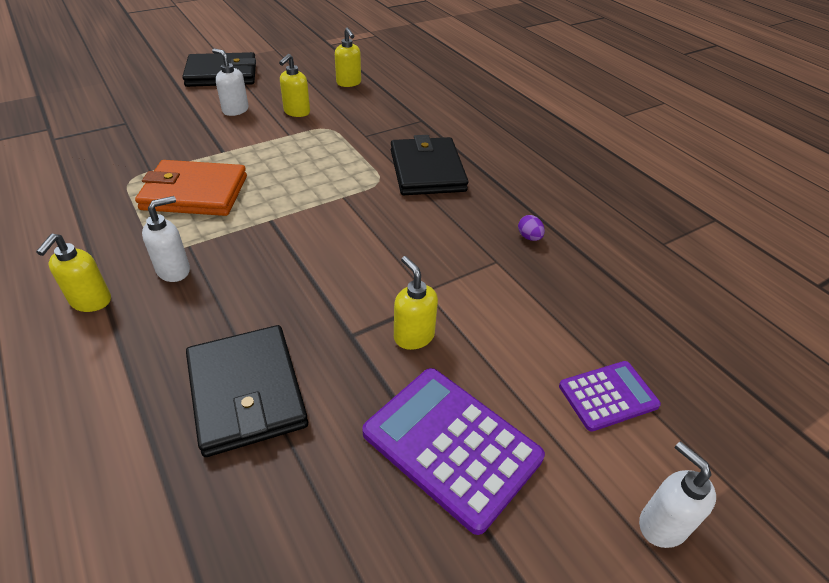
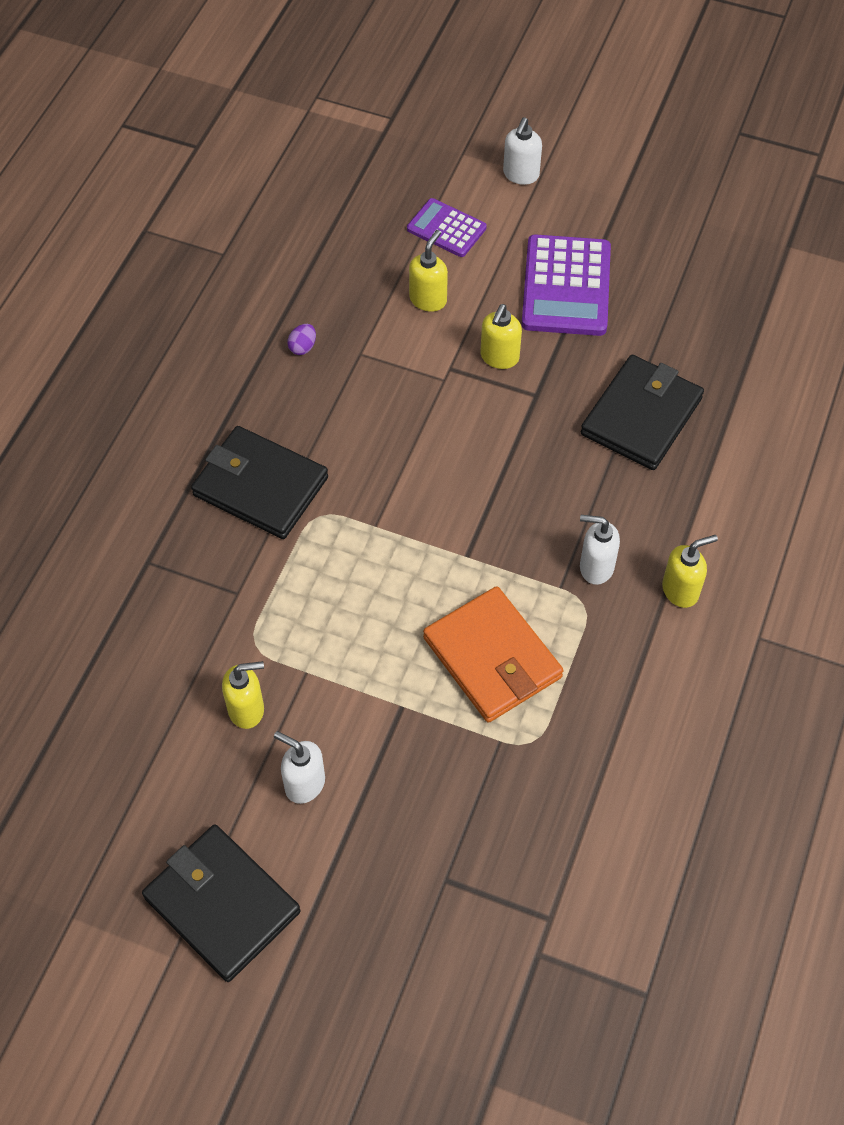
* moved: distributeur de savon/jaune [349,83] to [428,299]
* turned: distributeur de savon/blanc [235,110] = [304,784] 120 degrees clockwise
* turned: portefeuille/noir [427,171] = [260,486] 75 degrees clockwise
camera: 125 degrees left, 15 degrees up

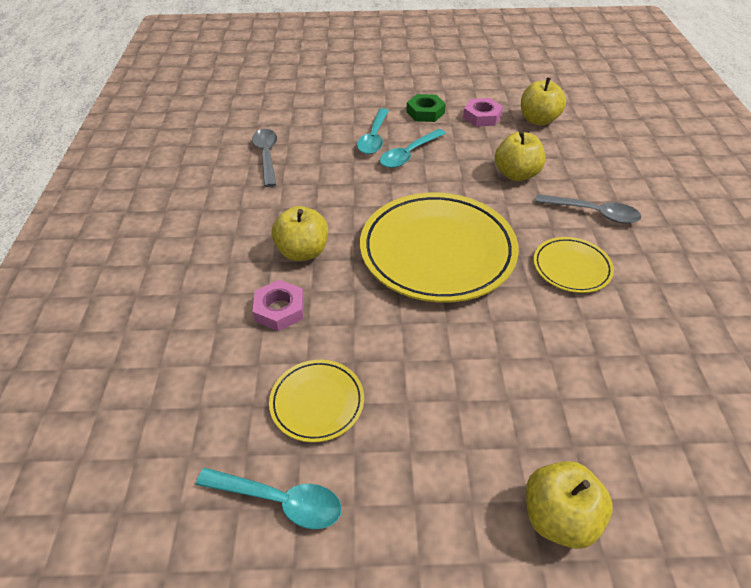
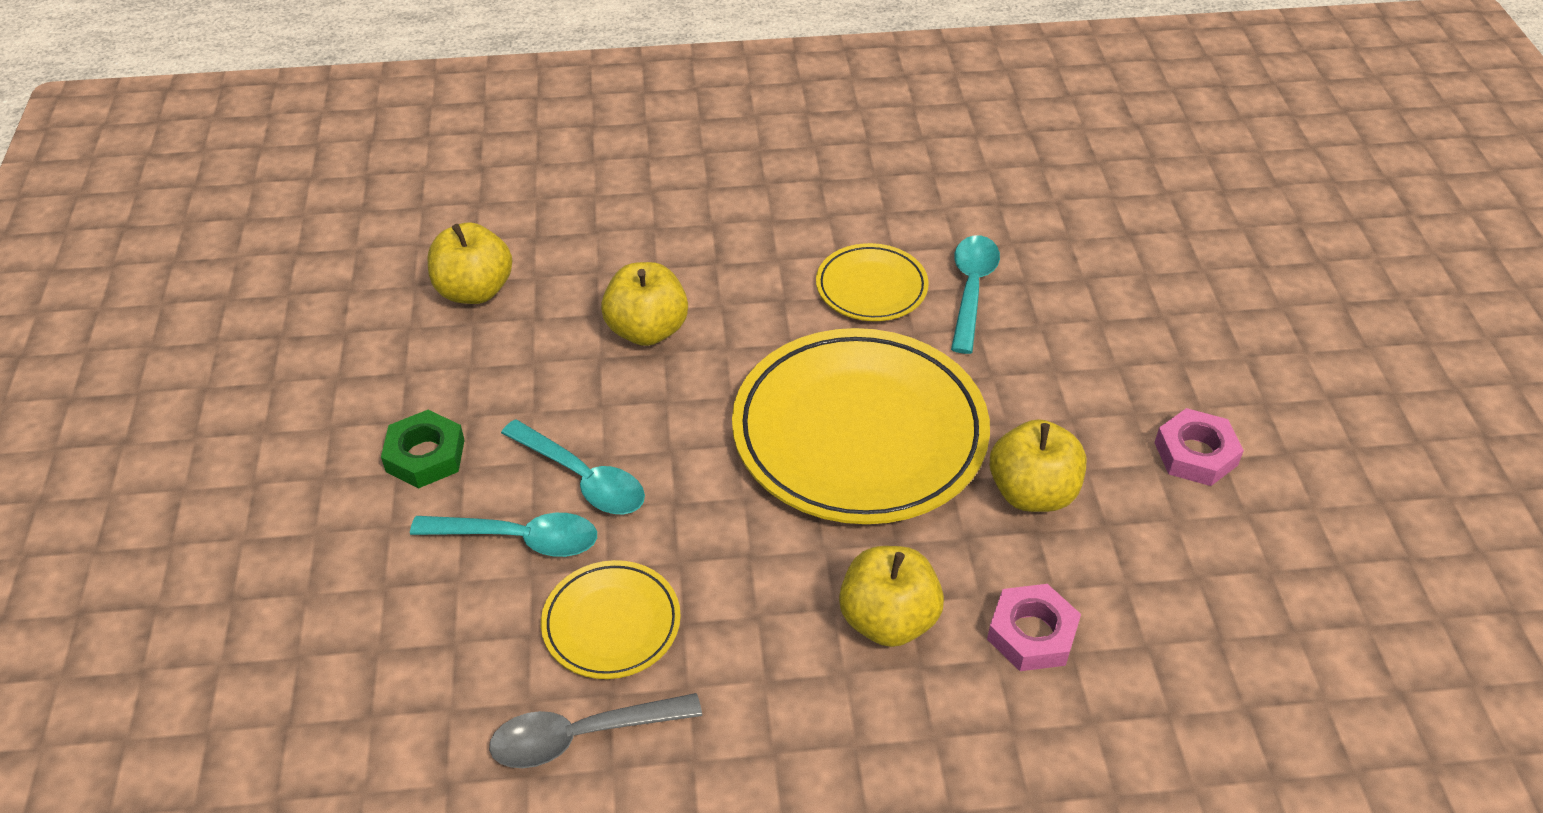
* removed: cuillère/gris [593,213]
* moved: cuillère/turquoise [279,500] to [971,290]
* moved: assiette/jaune [317,402] to [611,624]
* moved: écrou/rose [482,116] to [1195,454]
* moved: pomme/jaune [558,517] to [1032,493]
camera: 95 degrees left, 0 degrees up

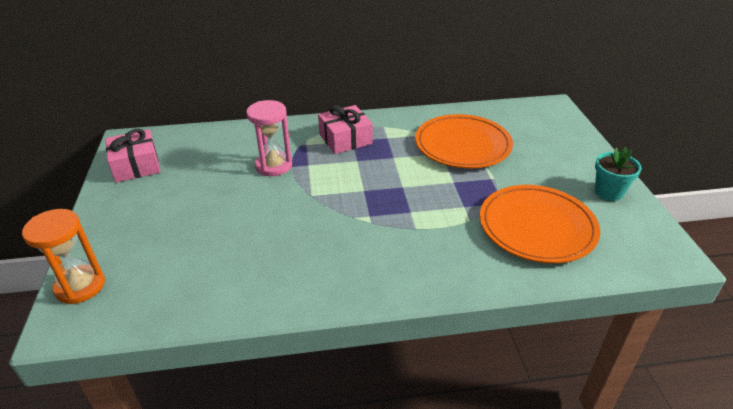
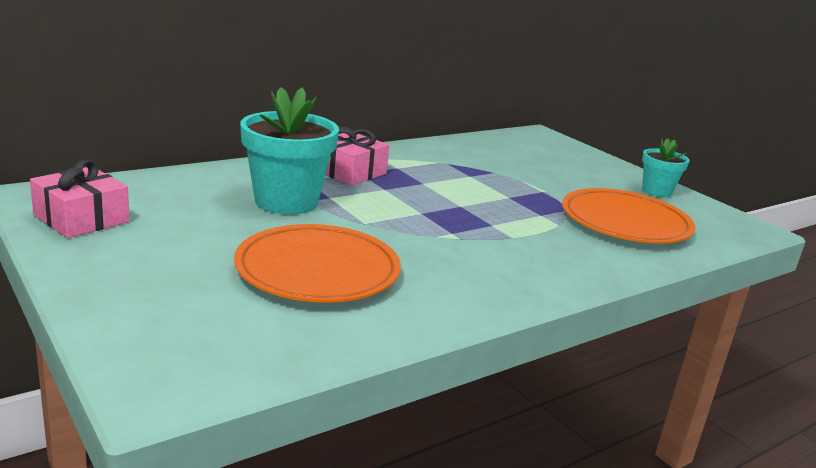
* removed: sablier/orange [80,286]
* moved: assiette/orange [462,145] to [317,270]
* replaced: sablier/rose [274,165] to pot de fleurs/turquoise [286,201]
camera: 30 degrees left, 15 degrees down

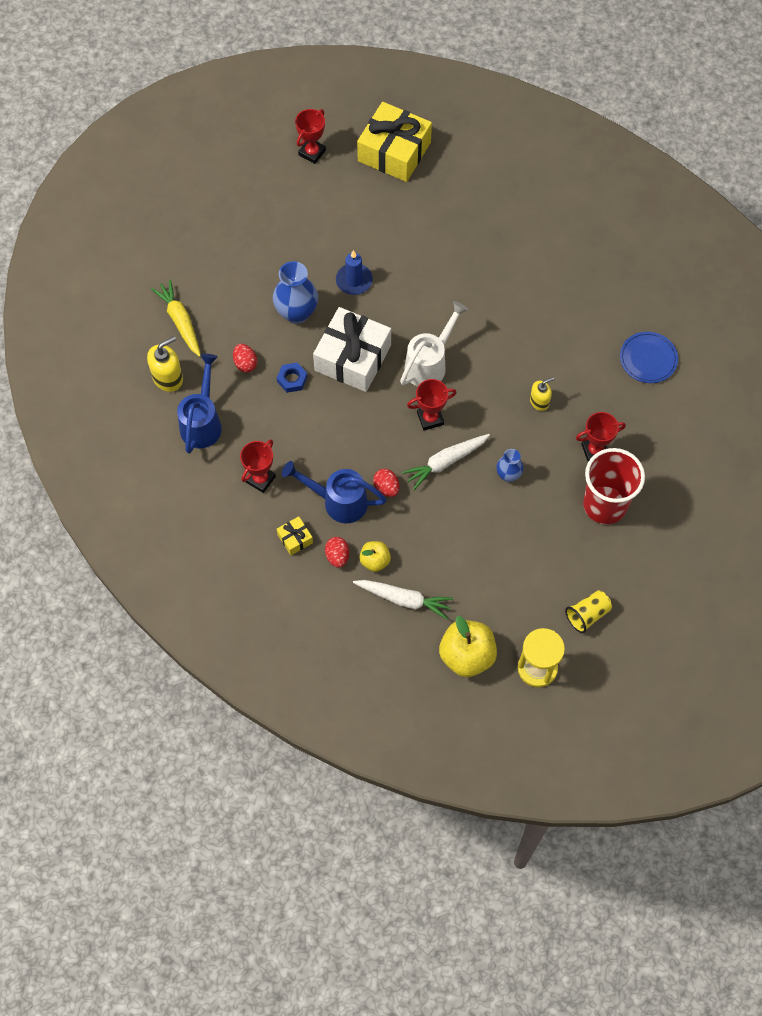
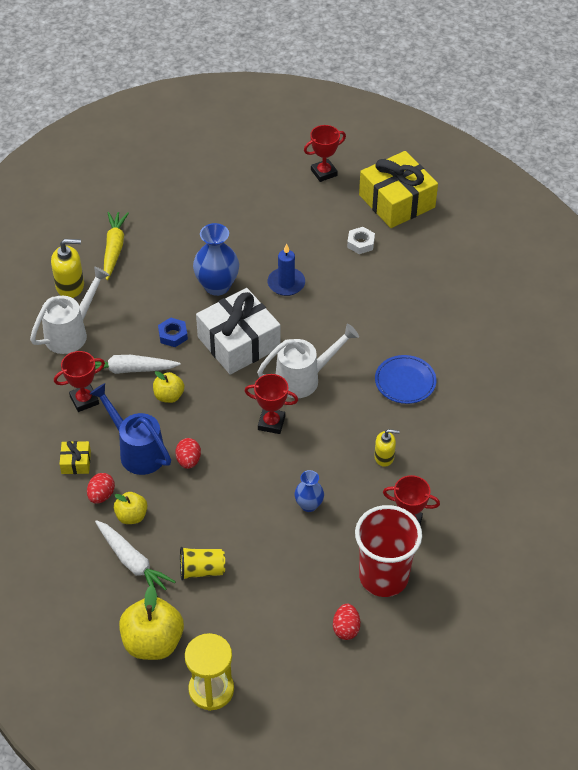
* added: pomme/jaune [169,396]
* added: écrou/blanc [360,243]
* moved: œuf/rouge [245,363] to [346,628]
* moved: carotte/blanc [445,462] to [128,370]
* moved: gobelet/jaune [587,615] to [202,570]
* moved: assiette/bleu [648,359] to [405,381]
* recoloured: arrosoir/bleu [202,422] to arrosoir/blanc [71,333]
camera: 30 degrees right, 15 degrees down

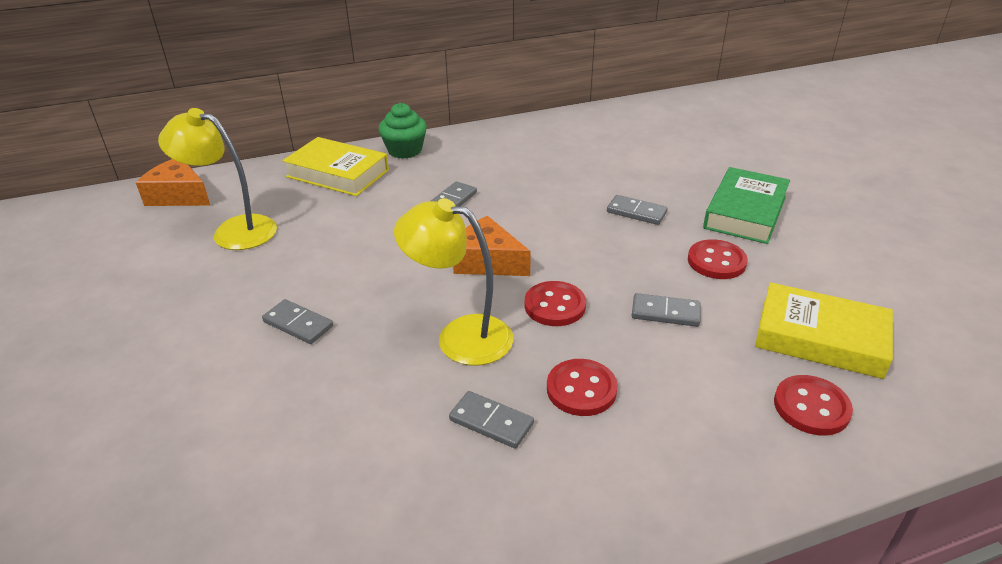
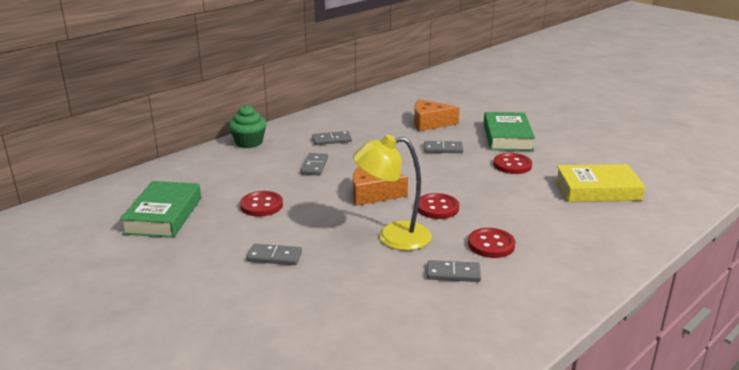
* removed: livre/jaune [337,173]
* moved: fromage/orange [179,195] to [429,123]
* moved: domino/gris [665,313] to [331,140]
* moved: bouton/rouge [811,407] to [261,205]
* replaced: lampe/jaune [233,230] to livre/vert [163,215]
camera: 25 degrees left, 10 degrees down

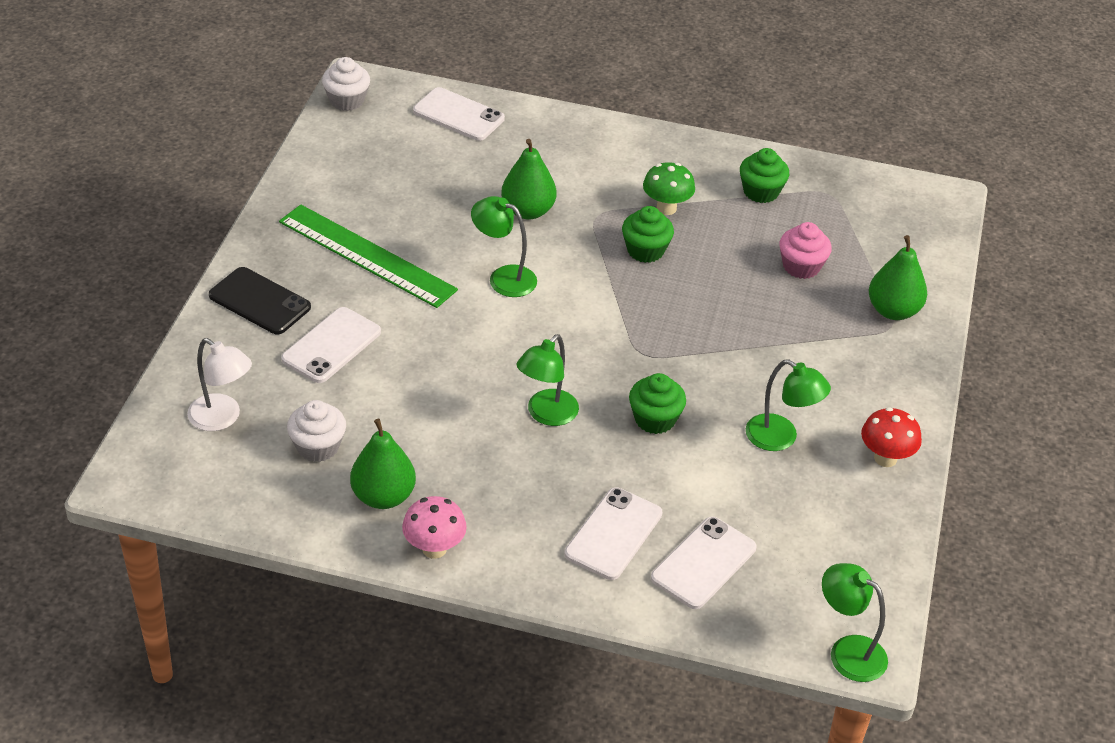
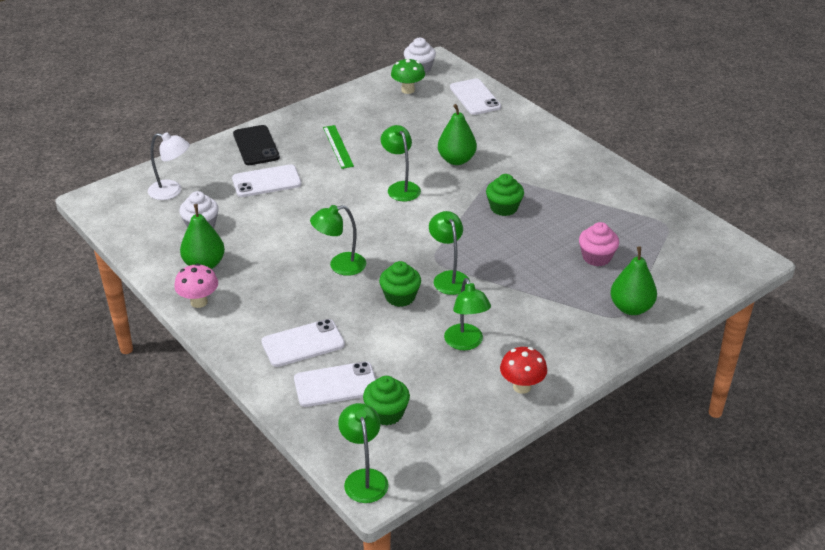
* added: lampe/vert [449,278]
* moved: champignon/vert [666,208] to [408,90]
* moved: muffin/vert [761,192] to [386,413]
* turned: lampe/blanc [222,418] = [171,191] 60 degrees counterclockwise
* resized: règle/vert [366,256] = [338,146] x0.56
camera: 40 degrees right, 5 degrees down

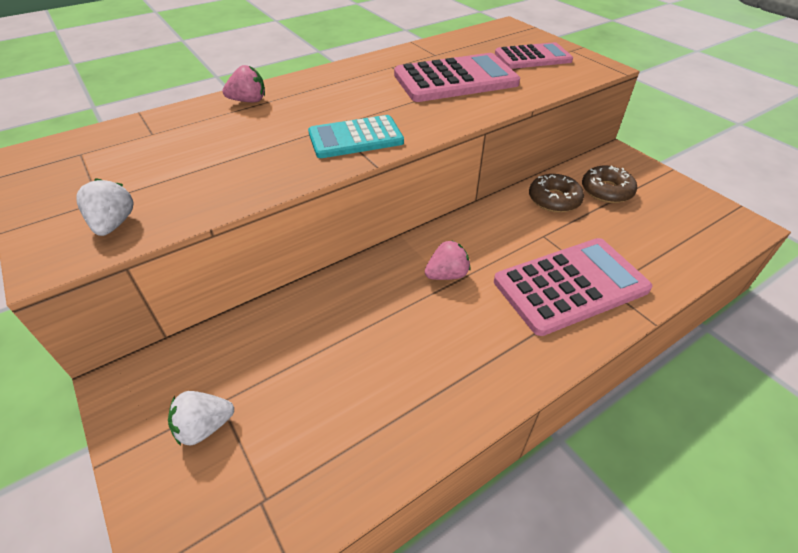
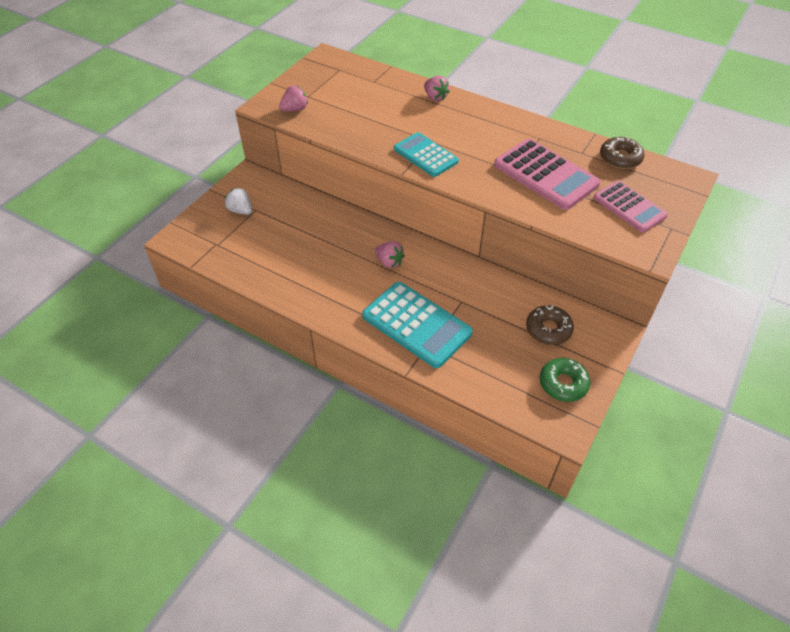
* added: beignet/vert [563,384]
* moved: beignet/marron [554,199] to [620,158]
* recoloured: fraise/blanc [114,224] to fraise/rose [295,109]
* recoloured: calculatrice/rose [570,285] to calculatrice/turquoise [416,324]
camera: 65 degrees right, 5 degrees up

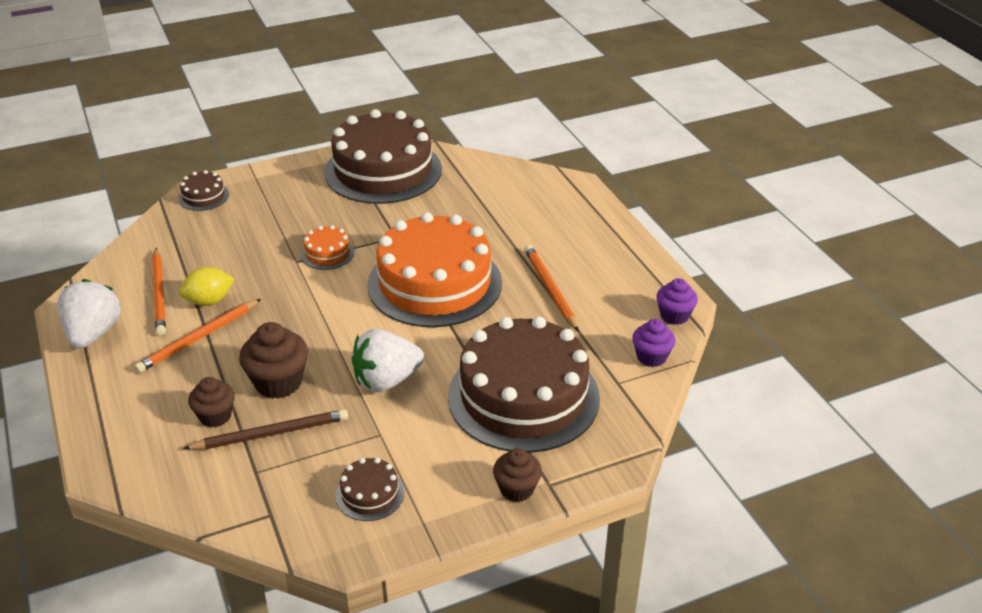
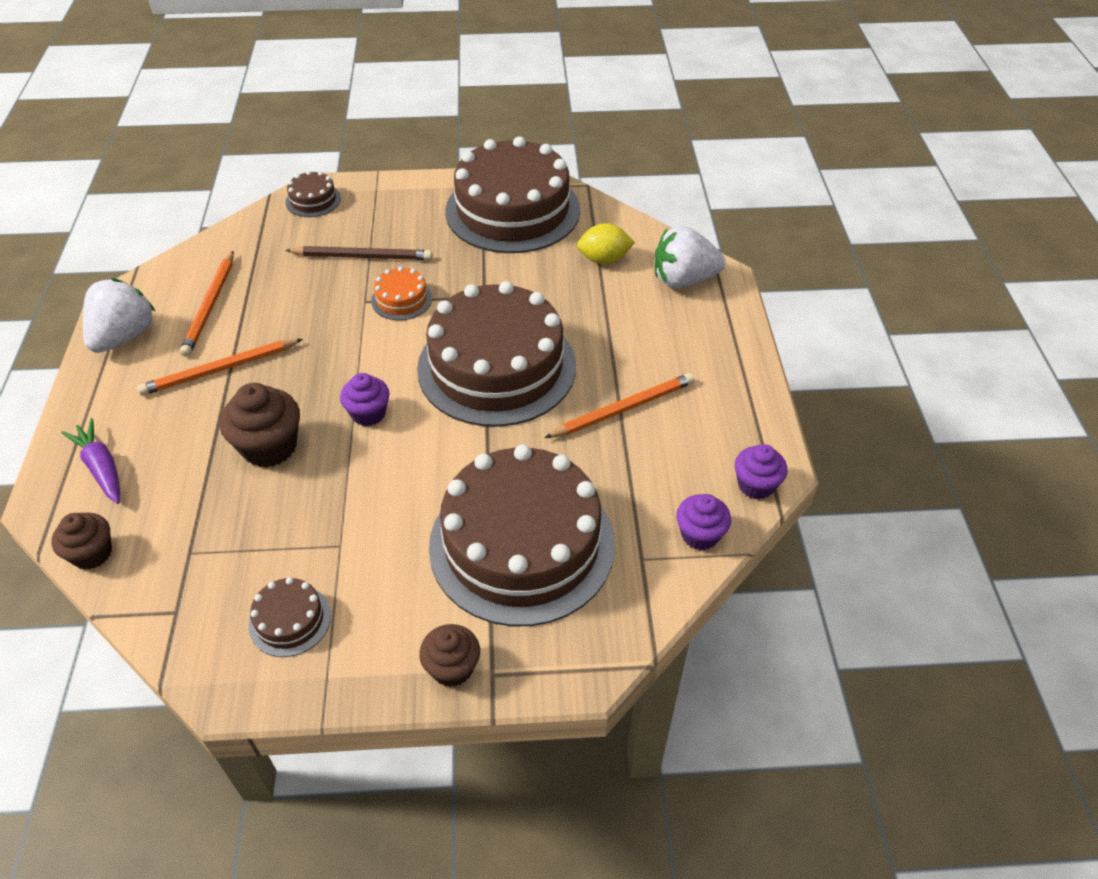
* added: carotte/violet [101,467]
* added: muffin/violet [368,413]
* moved: citron/jaune [209,301] to [604,259]
* moved: crayon/marron [271,433] to [362,256]
* moved: muffin/marron [215,416] to [92,553]
* moved: fraise/blanc [386,380] to [683,280]
* recoloured: gâteau/orange [434,283] to gâteau/marron [496,367]
* turned: crayon/orange [550,289] = [623,409] 60 degrees clockwise
camera: 20 degrees right, 10 degrees up

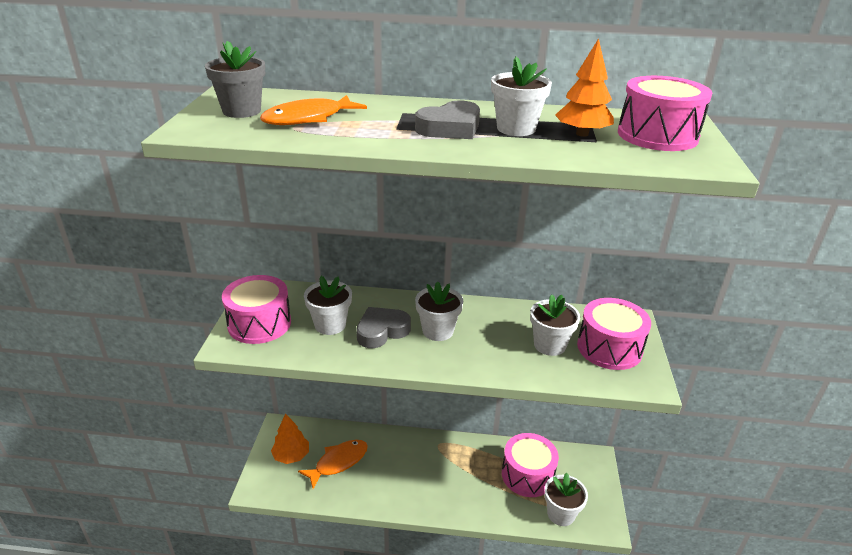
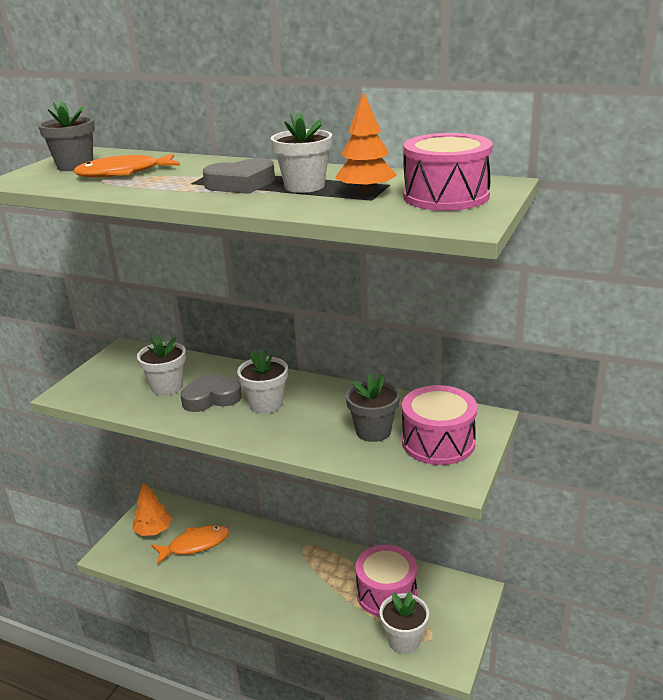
* removed: tambour/rose [259,323]
* recoloured: pot de fleurs/blanc [549,345] to pot de fleurs/gris [373,431]
camera: 20 degrees right, 5 degrees down

